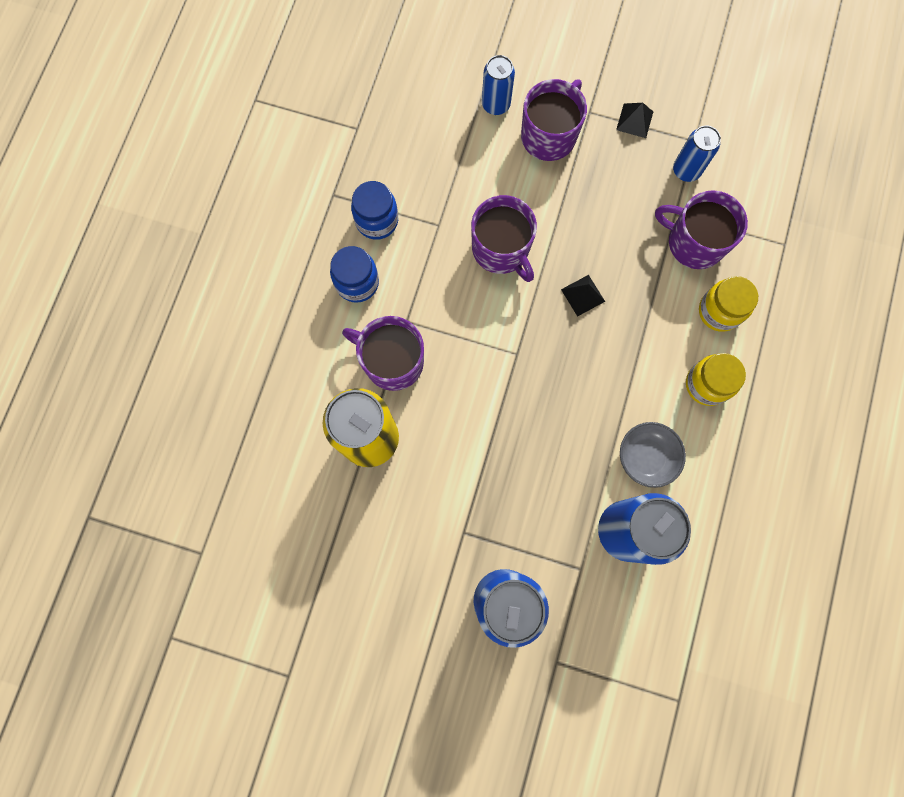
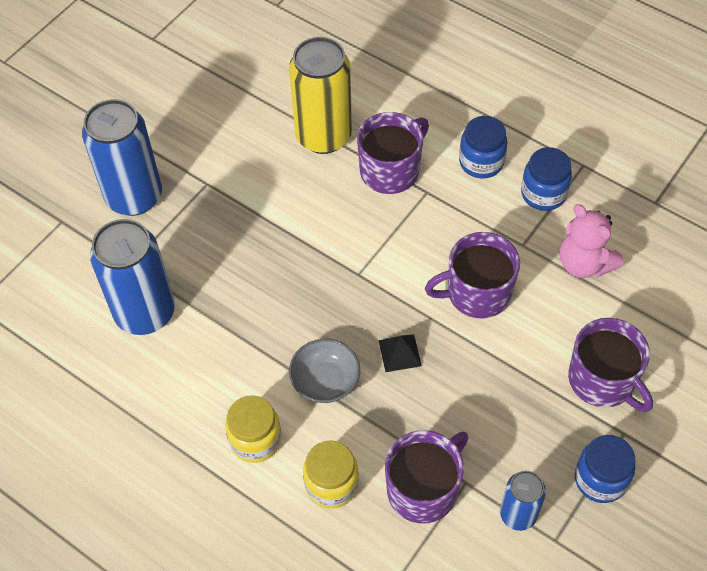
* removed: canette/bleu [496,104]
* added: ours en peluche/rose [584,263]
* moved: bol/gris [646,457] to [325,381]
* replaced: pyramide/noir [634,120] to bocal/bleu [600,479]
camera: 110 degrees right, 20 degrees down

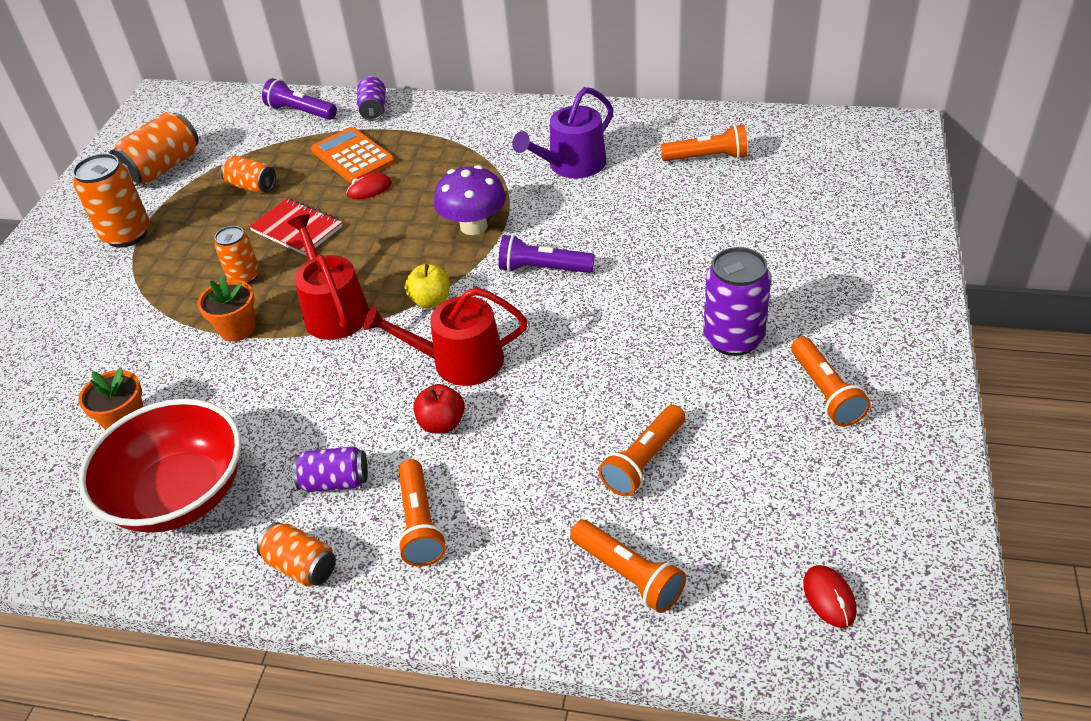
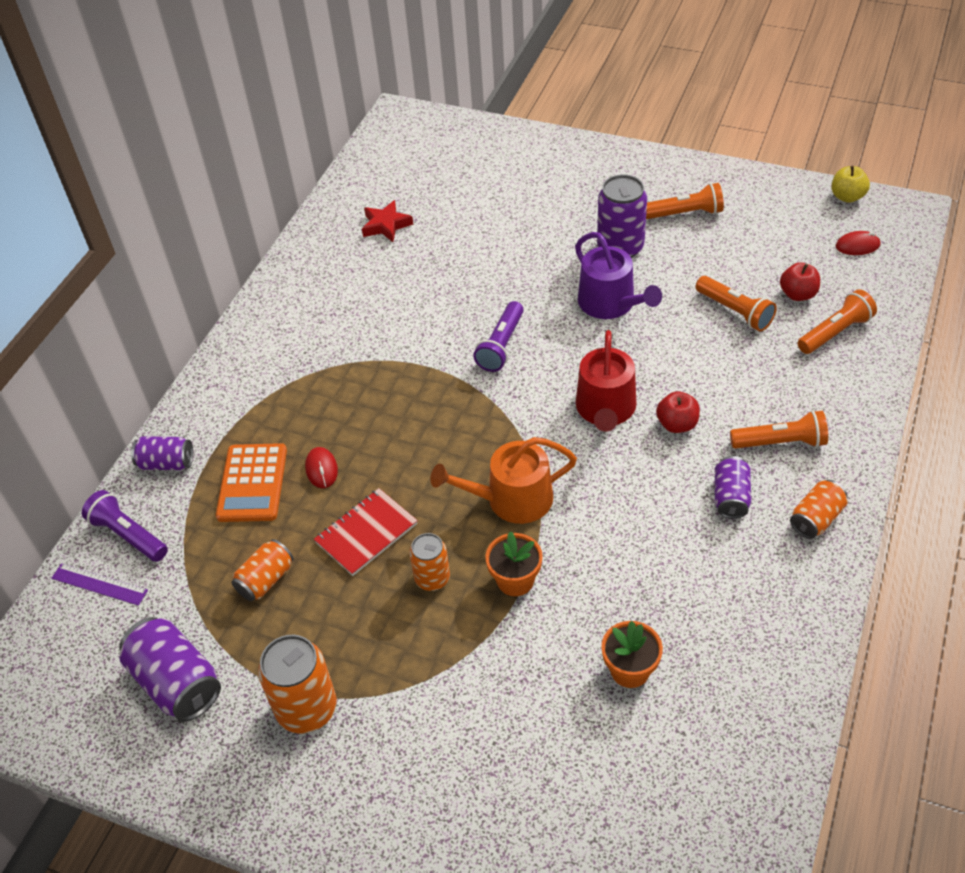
* removed: bol/rouge [180,495]
* removed: champignon/violet [473,226]
* added: règle/violet [99,584]
* added: pomme/rouge [797,294]
* moved: pomme/jaune [431,300] to [847,197]
* moved: arrosoir/violet [571,165] to [611,304]
* replaced: lampe de poche/orange [707,157] to étoile/rouge [386,225]
* recoloured: canette/orange [163,168] to canette/violet [177,682]
* recoloured: arrosoir/rouge [333,310] to arrosoir/orange [511,499]
* turned: lampe de poche/violet [301,112] = [128,535] 90 degrees clockwise
* turned: calculatrice/orange [353,156] = [252,483] 60 degrees counterclockwise
camera: 80 degrees left, 5 degrees up

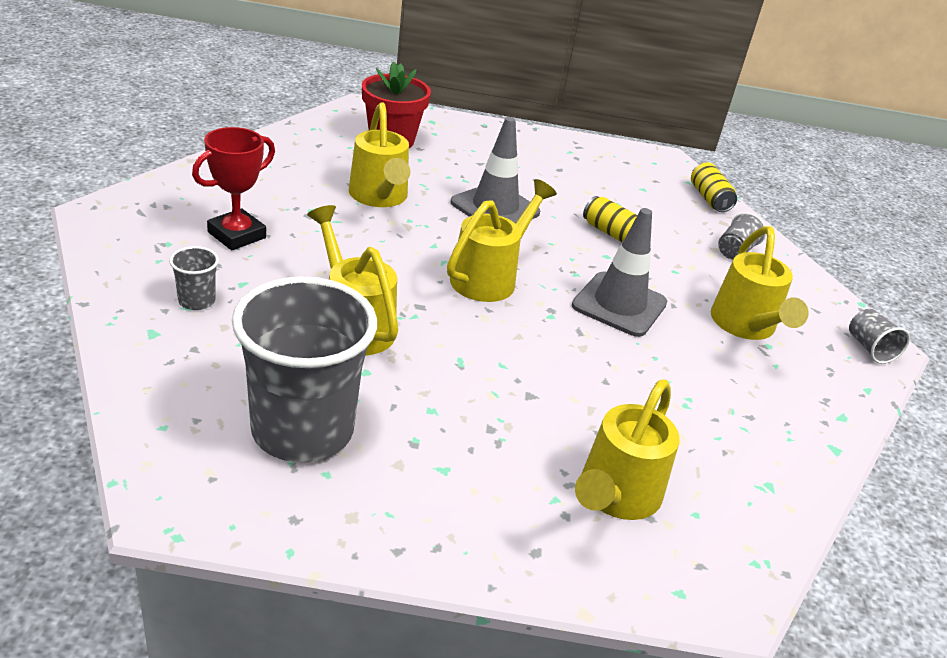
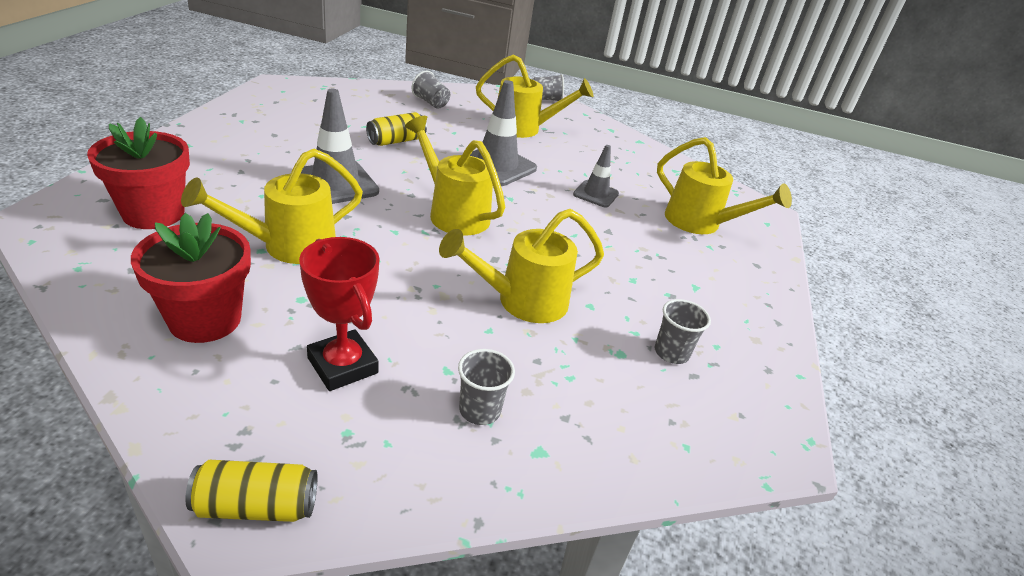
* added: pot de fleurs/rouge [205,320]
* added: cône de chantier/gris [596,194]
* moved: canette/jaune [709,198] to [256,506]
* turned: arrosoir/jaune [379,197] = [289,246] 150 degrees clockwise
* resized: gobelet/gris [302,430] = [671,353] x0.41
camera: 80 degrees left, 0 degrees up

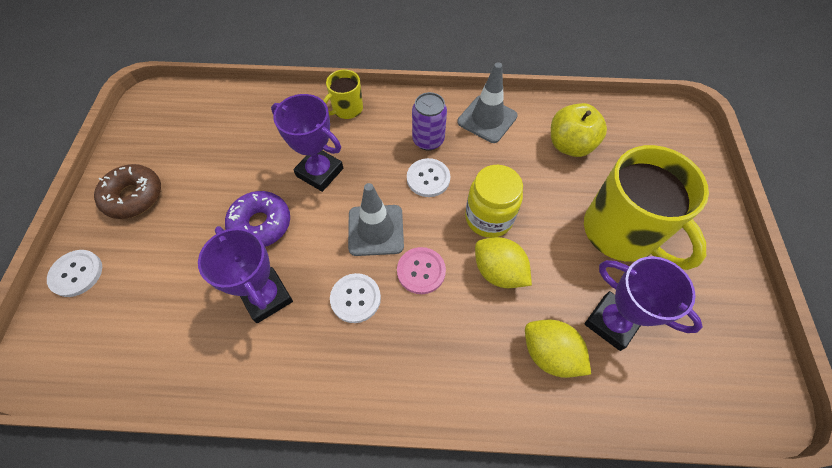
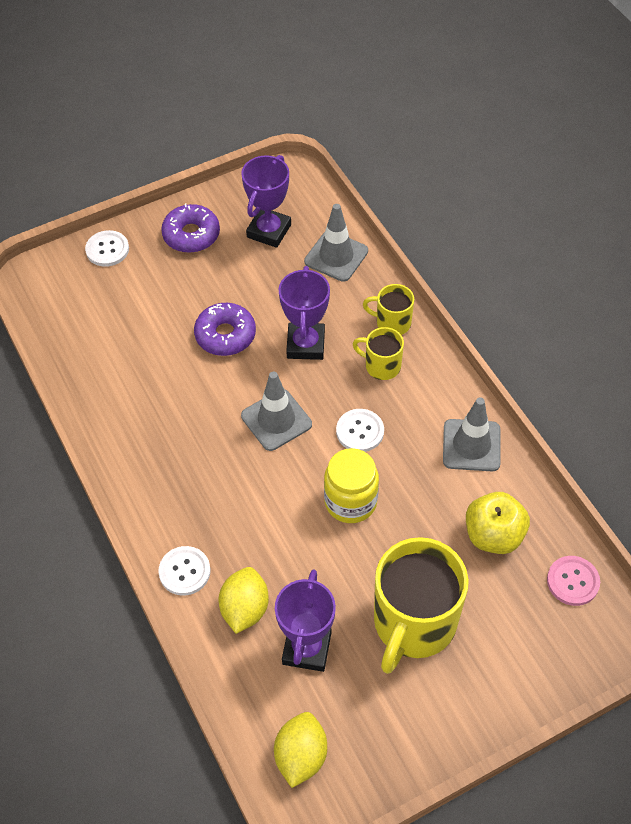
* removed: canette/violet [428,140]
* added: cône de chantier/gris [336,256]
* added: tasse/jaune [381,366]
* moved: trophée/violet [266,297] to [269,231]
* moved: bouton/blanc [355,298] to [184,571]
* moved: bouton/rose [421,271] to [573,581]
* moved: citron/jaune [498,272] to [301,756]
* recoloured: beignet/marron [134,196] to beignet/violet [191,235]
camera: 60 degrees right, 5 degrees down

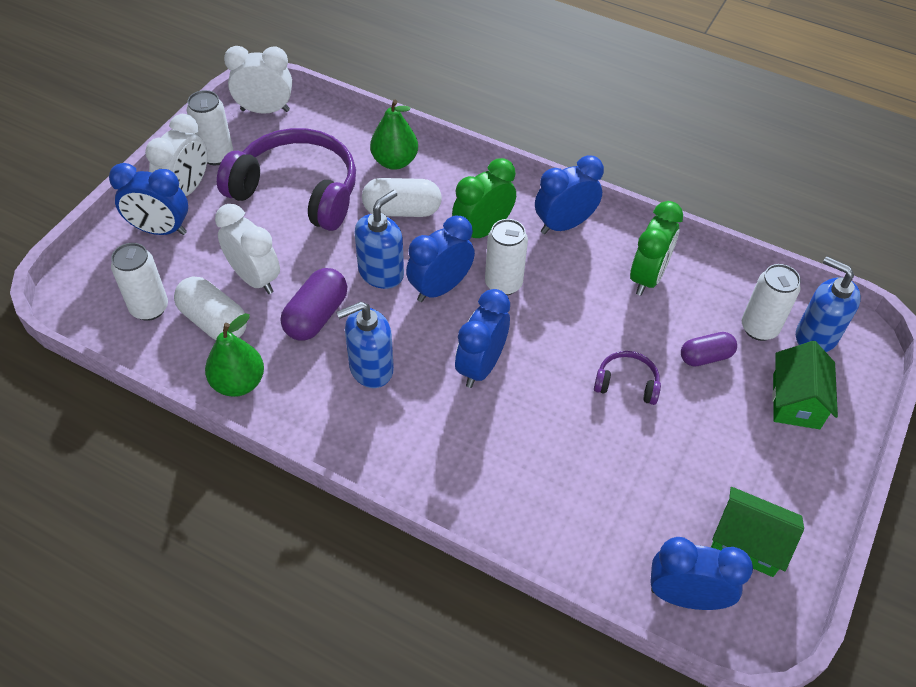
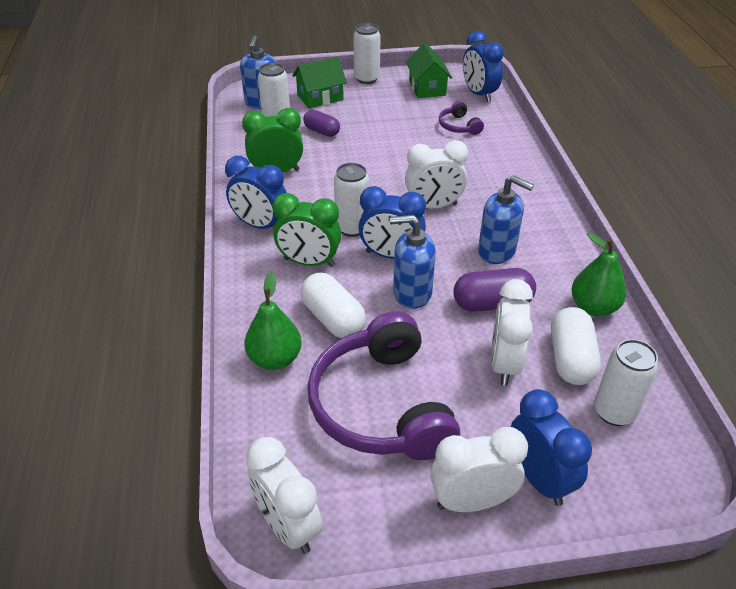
* moved: canette/blanc [216,155] to [367,79]
* moved: casque audio/violet [627,383] to [458,126]
* recoloured: réveil/bleu [480,366] to réveil/blanc [433,206]
camera: 125 degrees left, 10 degrees down

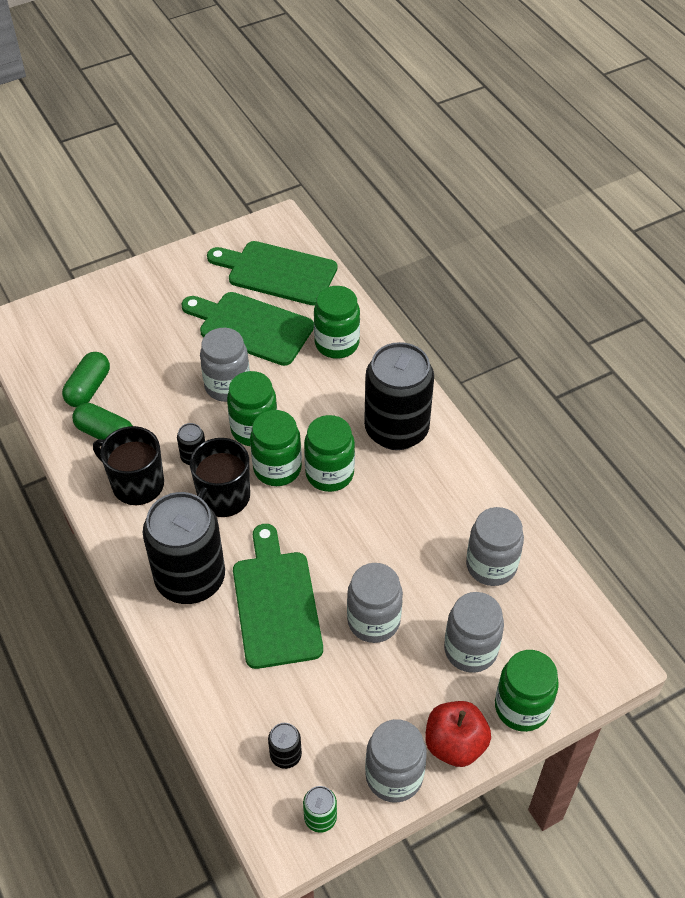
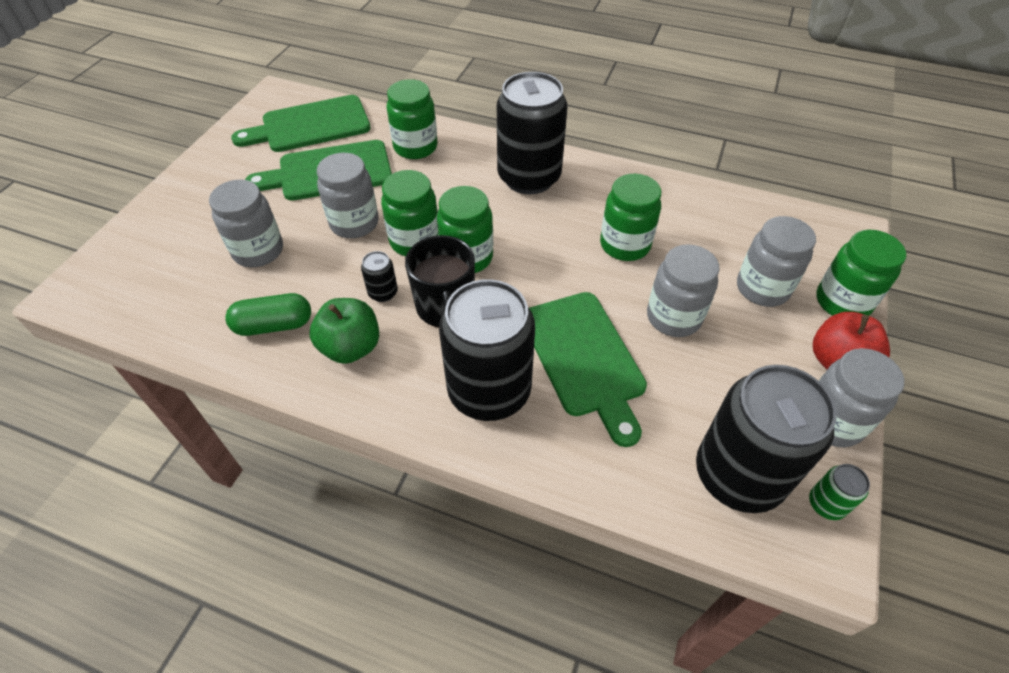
* removed: gélule/vert [88,388]
* moved: bocal/vert [329,474] to [625,245]
* moved: bocal/gris [491,566] to [258,251]
* replaced: tasse/noir [136,484] to pomme/vert [351,347]
* turned: planche à découper/vert [276,603] = [584,358] 150 degrees counterclockwise
* resized: canette/noir [285,755] = [738,475] x2.46
camera: 40 degrees left, 0 degrees up

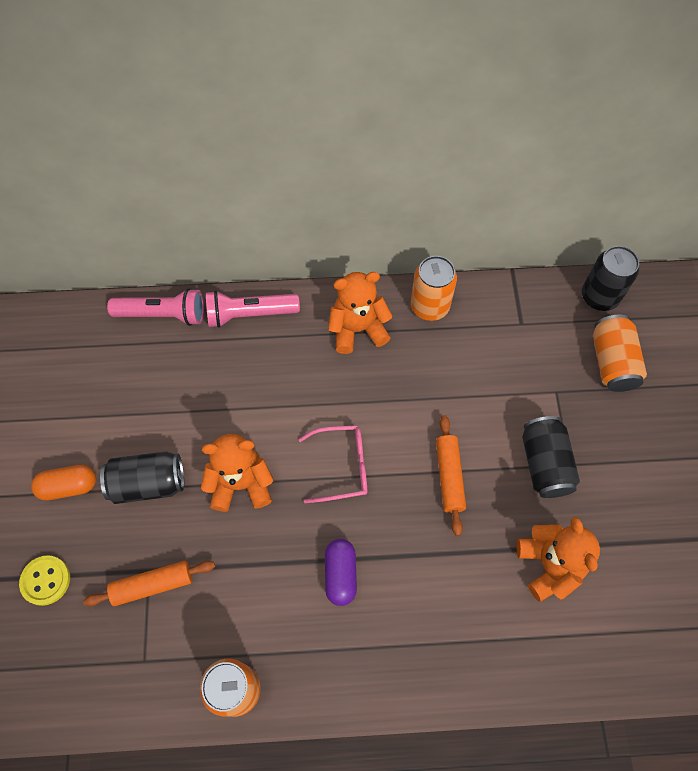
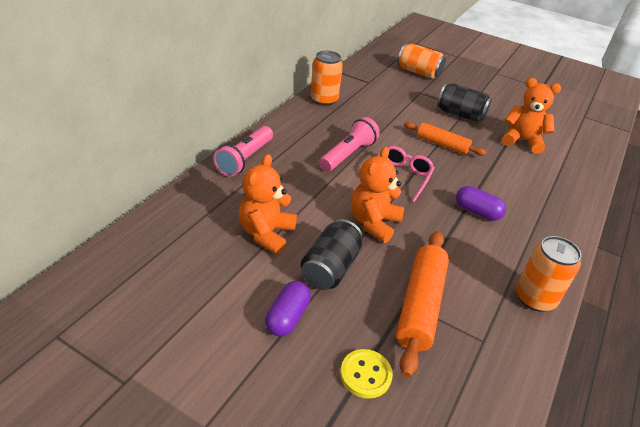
* removed: canette/noir [599,297]
* moved: lampe de poche/rose [163,314] to [348,154]
* moved: ours en peluche/orange [357,329] to [266,233]
* recoloured: gélule/orange [68,486] to gélule/violet [287,317]
* resized: rouleau à pâtisserie/orange [153,585] = [420,305] x1.55
camera: 60 degrees left, 25 degrees down

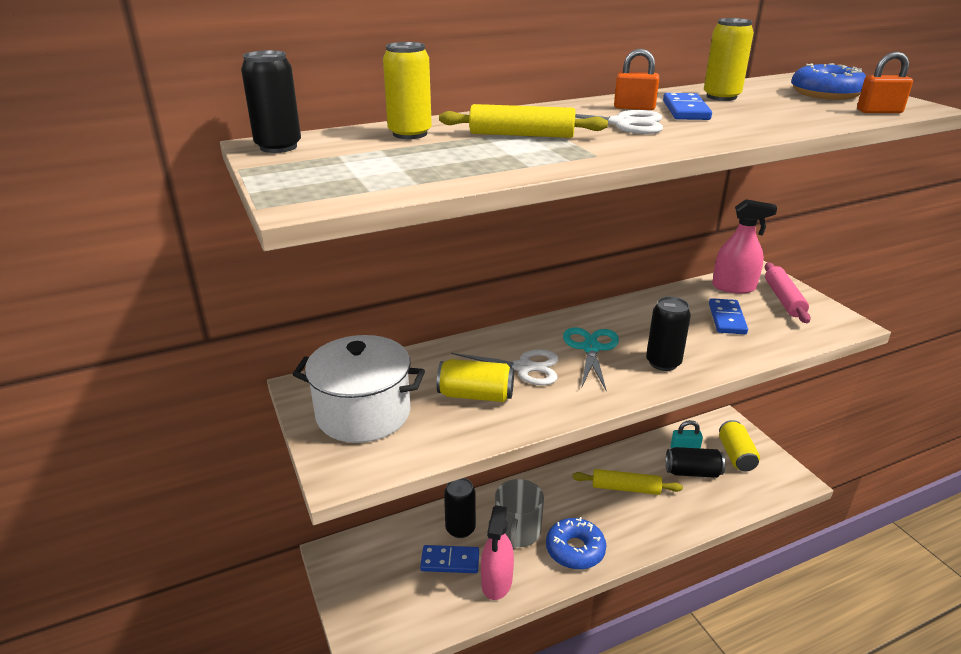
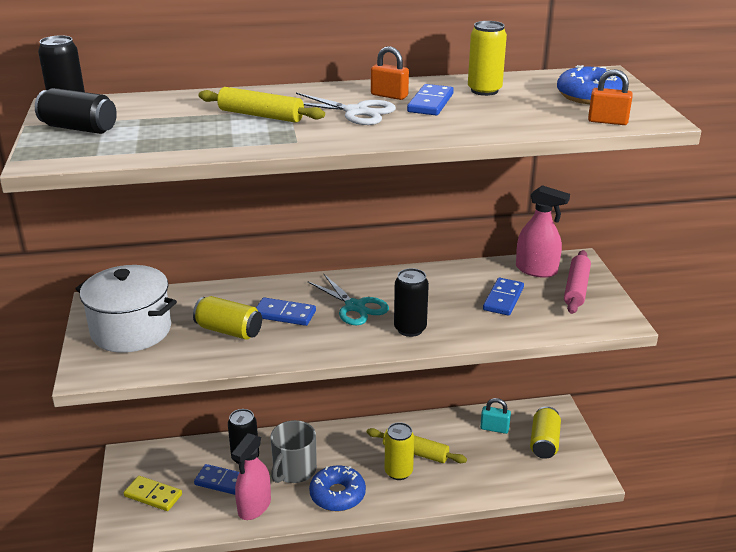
* added: domino/jaune [153,495]
* moved: canette/jaune [410,134] to [398,472]
* moved: canette/noir [692,472] to [79,128]
* replaced: ciseaux/blanc [523,367] to domino/bleu [284,314]
* turned: ciseaux/turquoise [591,348] = [355,307] 120 degrees clockwise
camera: 15 degrees right, 0 degrees up

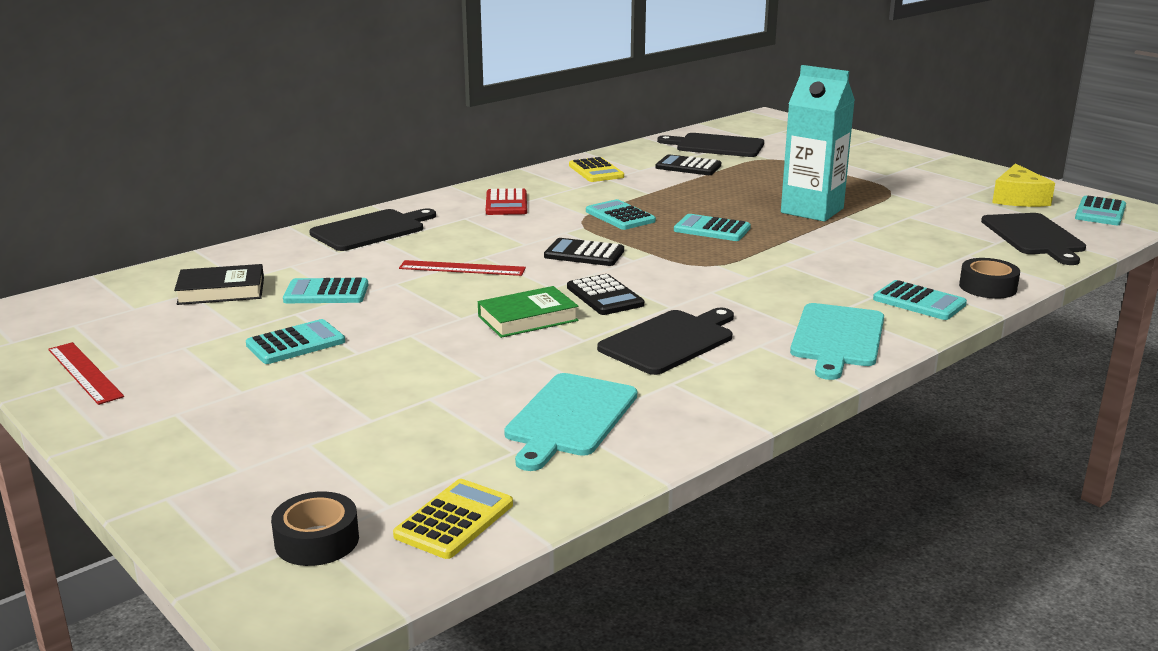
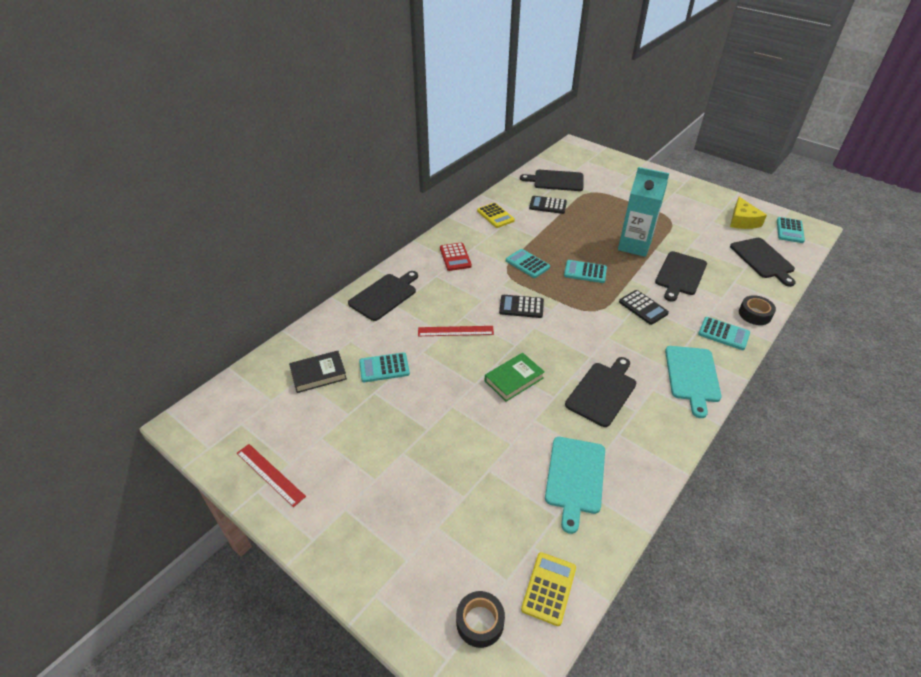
* removed: calculatrice/turquoise [296,343]
* added: planche à découper/noir [680,275]
* moved: calculatrice/noir [604,296] to [643,307]
camera: 10 degrees left, 20 degrees up

